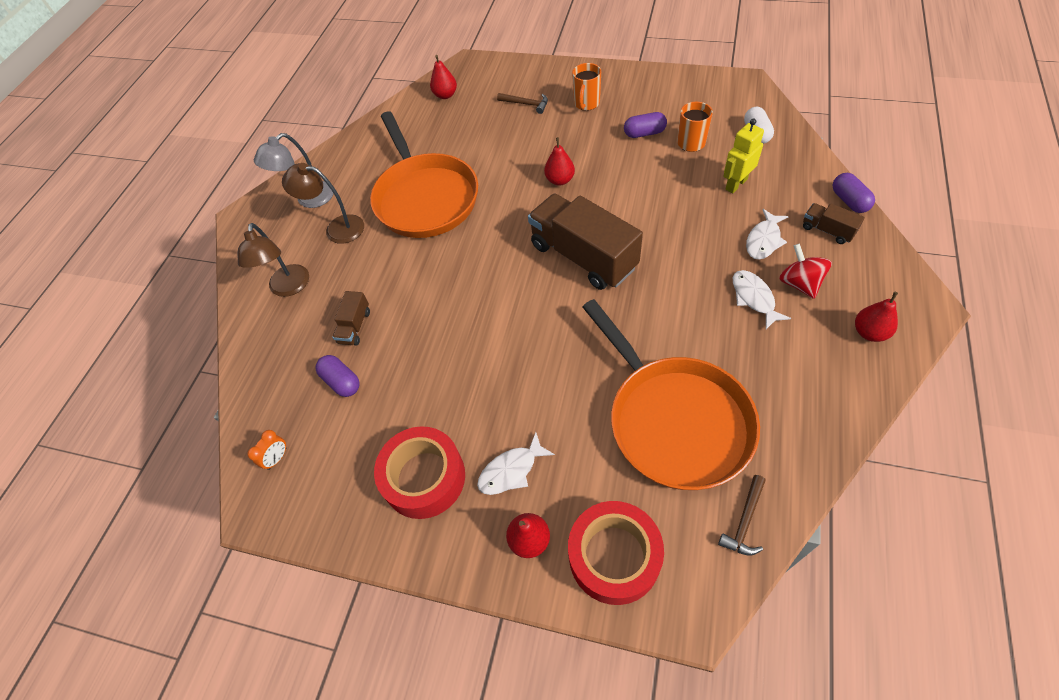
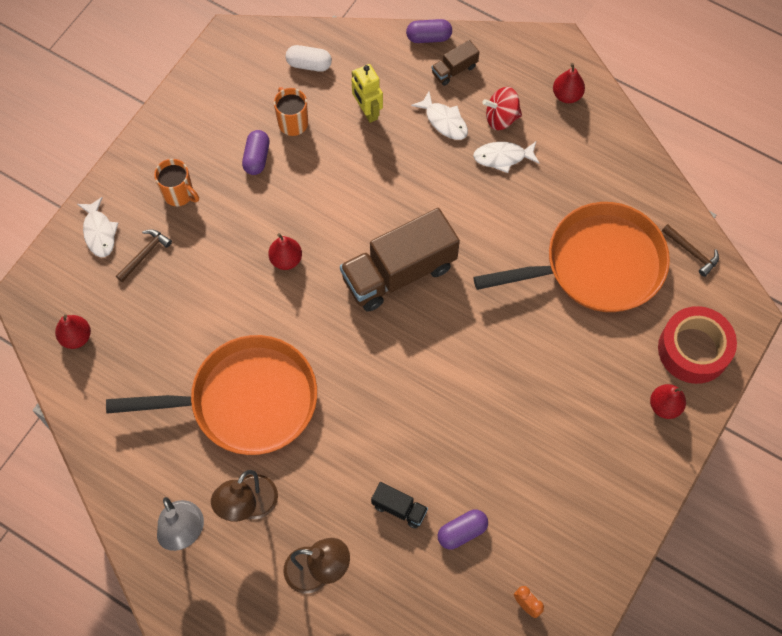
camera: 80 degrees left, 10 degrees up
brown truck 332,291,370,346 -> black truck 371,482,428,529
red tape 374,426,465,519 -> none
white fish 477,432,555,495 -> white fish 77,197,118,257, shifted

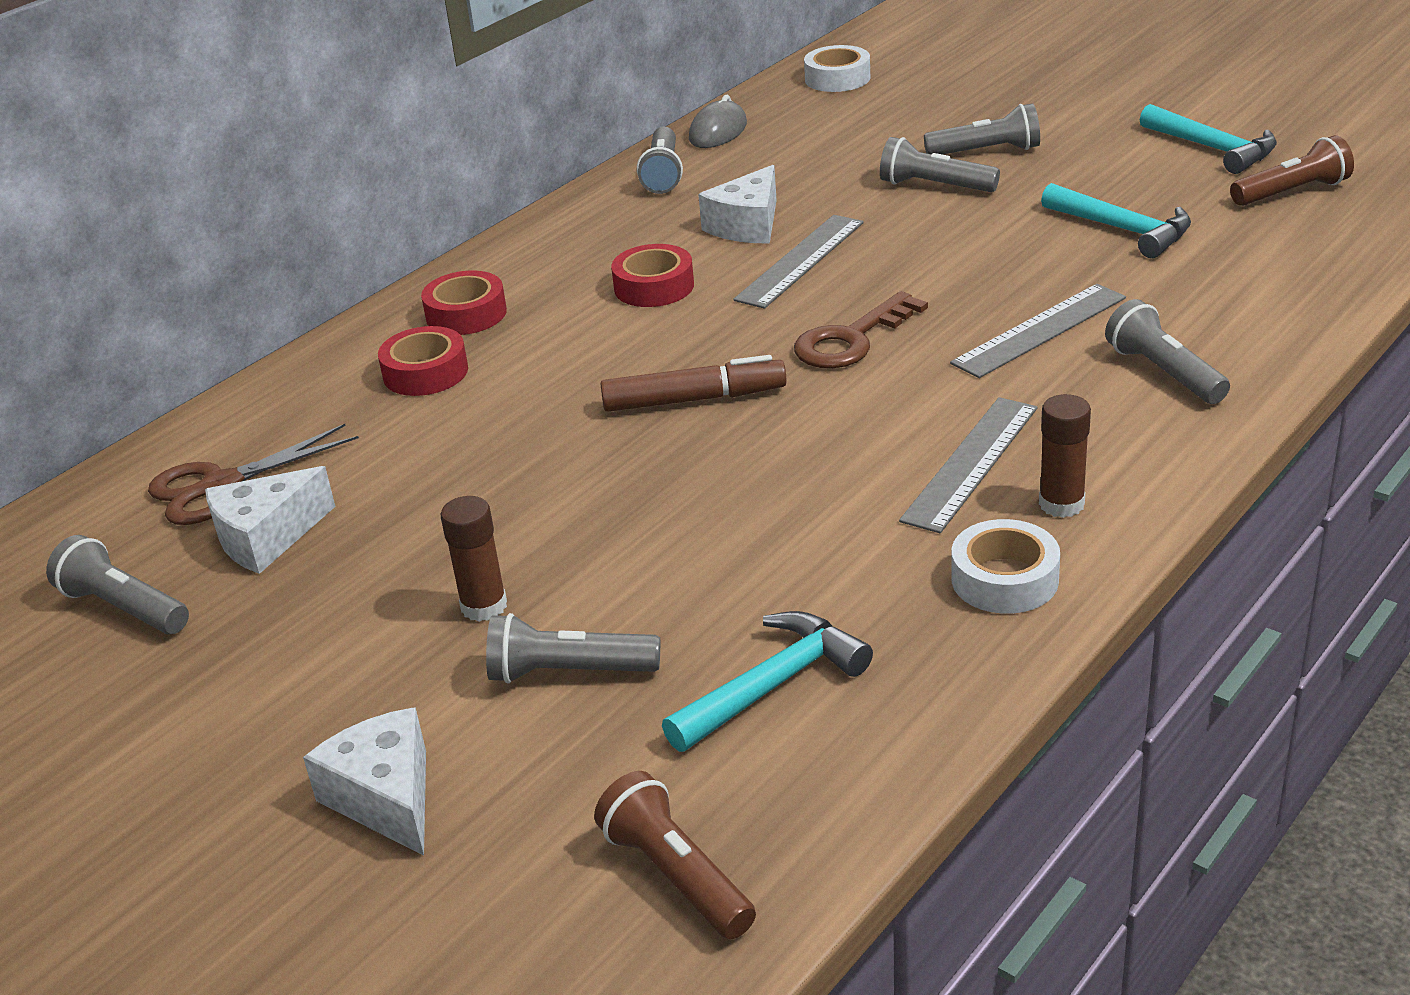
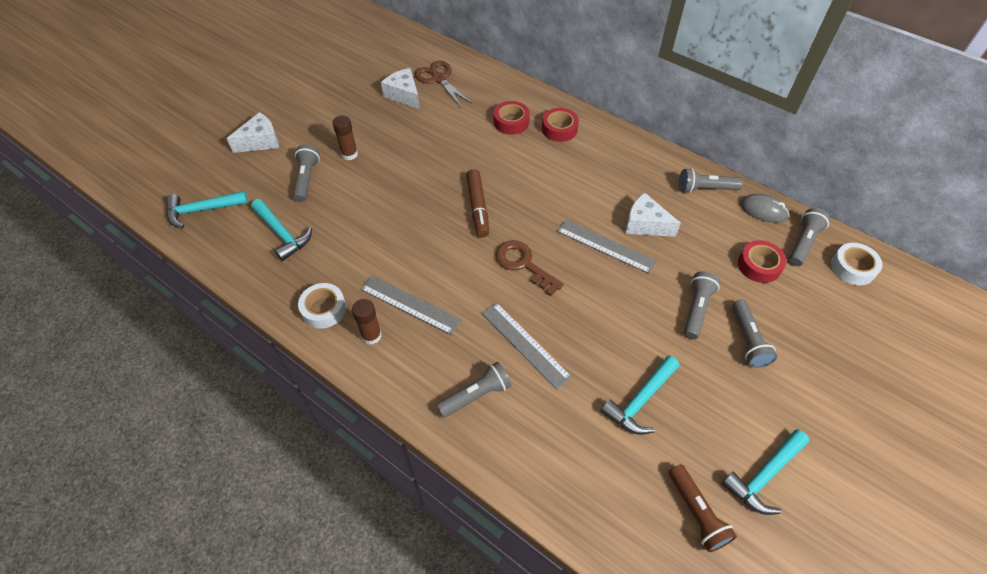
camera: 85 degrees right, 20 degrees up
red tape 611,244,694,307 -> red tape 738,240,787,283, shifted
grey flashlight 46,535,189,635 -> grey flashlight 789,208,830,266, shifted
brown flashlight 594,771,756,939 -> turquoise hammer 166,191,248,228

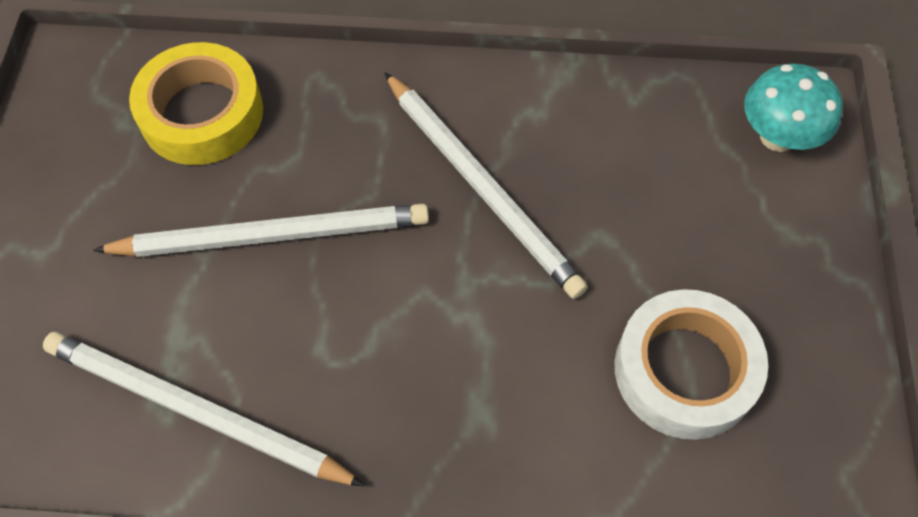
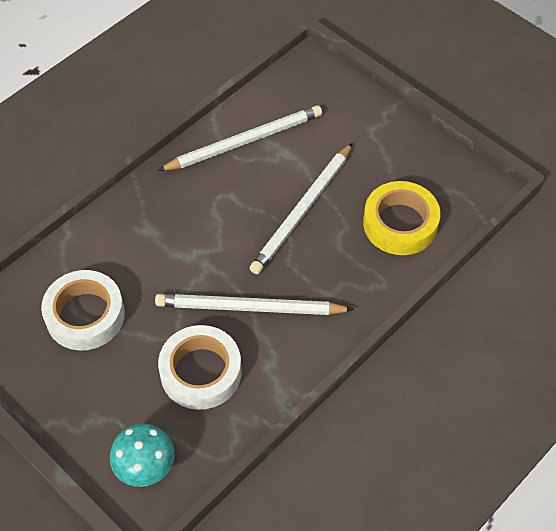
camera: 130 degrees right, 5 degrees down
none -> white tape 158,325,242,410

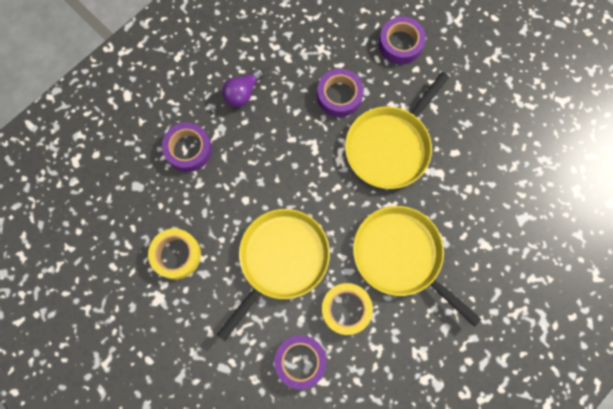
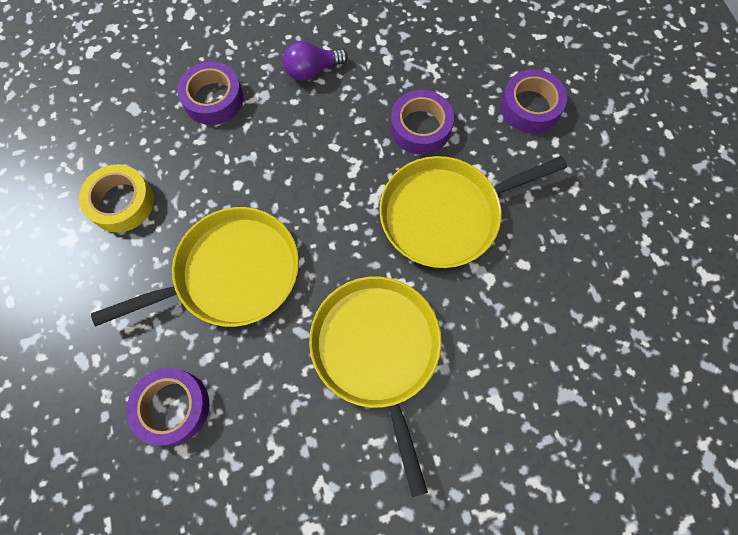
camera: 30 degrees right, 5 degrees down
yellow tape 321,283,373,335 -> none

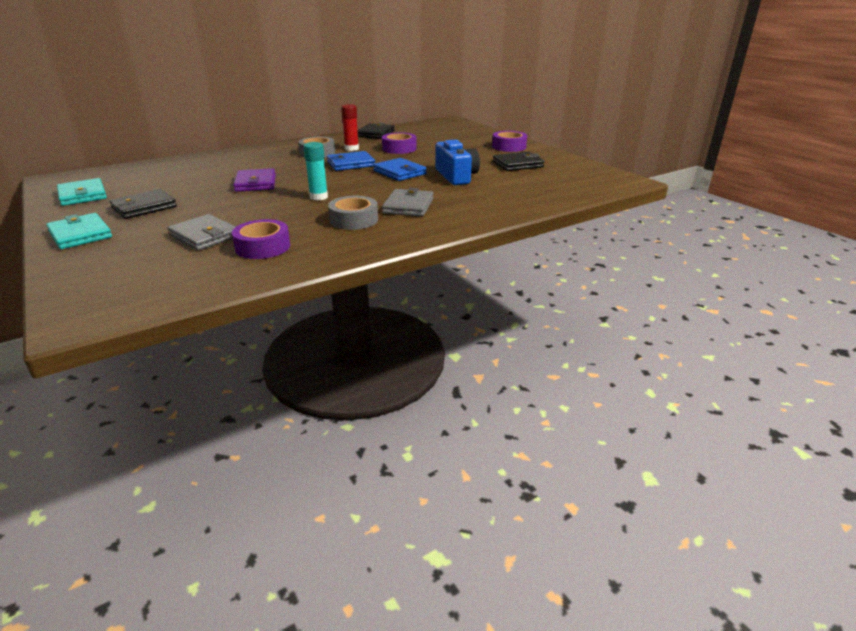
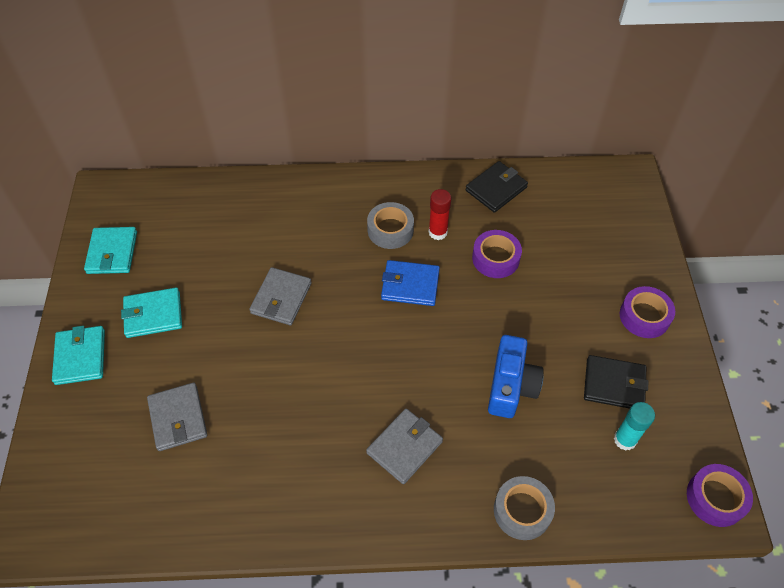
camera: 30 degrees right, 25 degrees up
turquoise glue stick 303,142,328,201 -> turquoise glue stick 614,402,655,451, shifted
blue wallet 373,158,427,181 -> none
purple wallet 233,168,276,192 -> grey wallet 249,267,312,325
black wallet 110,189,177,219 -> turquoise wallet 121,287,182,338
grey tape 328,196,378,230 -> grey tape 494,476,555,540, shifted
purple tape 232,219,290,259 -> purple tape 687,464,753,527, shifted

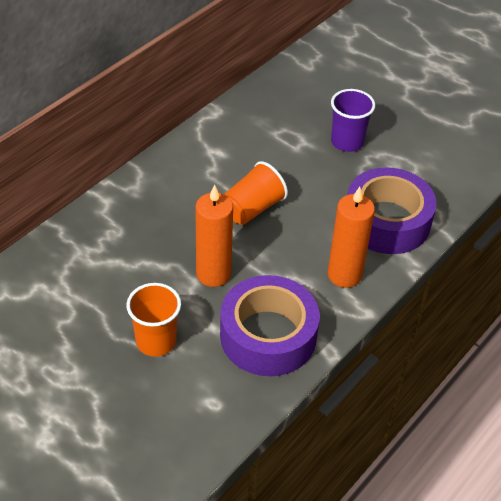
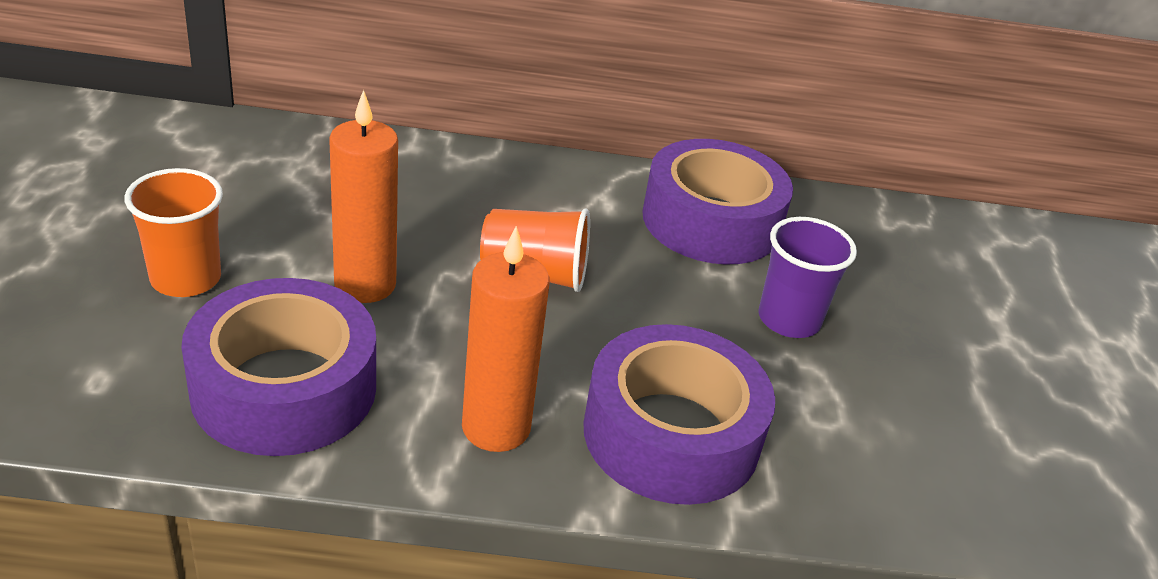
camera: 50 degrees right, 10 degrees down
none -> purple tape 642,139,793,265

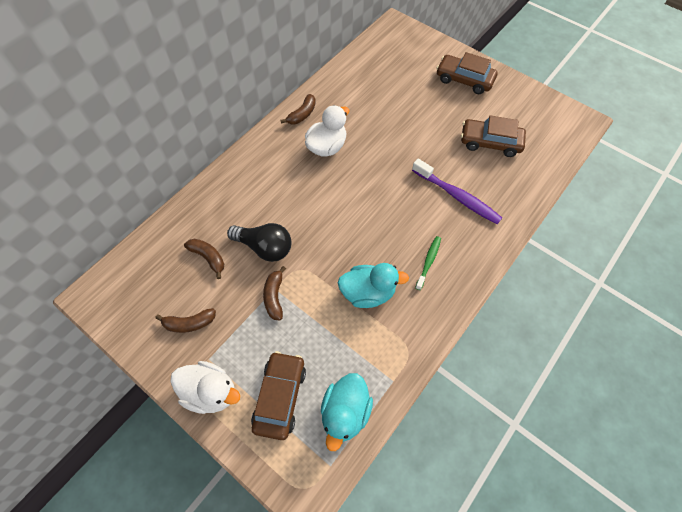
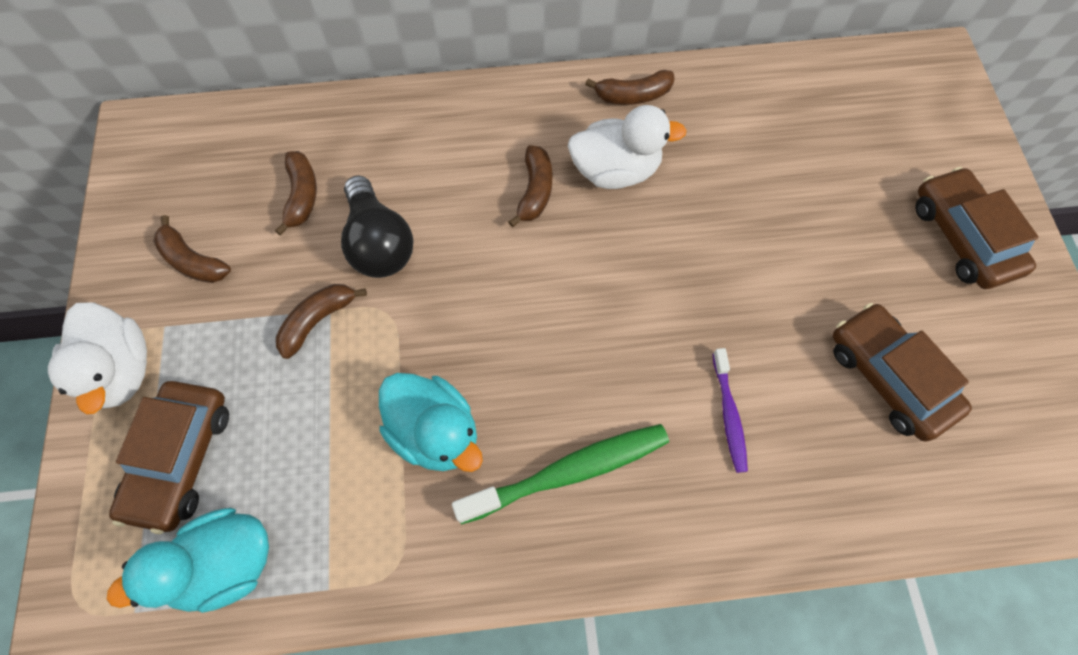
camera: 45 degrees right, 5 degrees up
purple toothbrush 412,159,502,224 -> purple toothbrush 713,348,748,473, x0.57
green toothbrush 415,236,441,290 -> green toothbrush 452,424,669,524, x1.75
brown car 251,351,306,440 -> brown car 109,381,229,534, 135 degrees clockwise
none -> brown banana 509,145,553,227

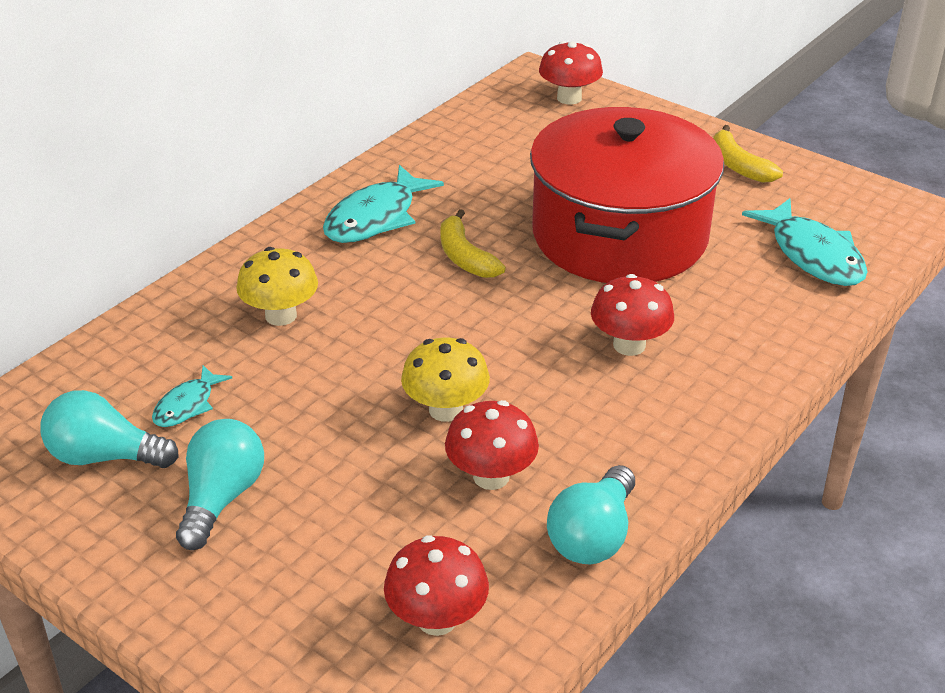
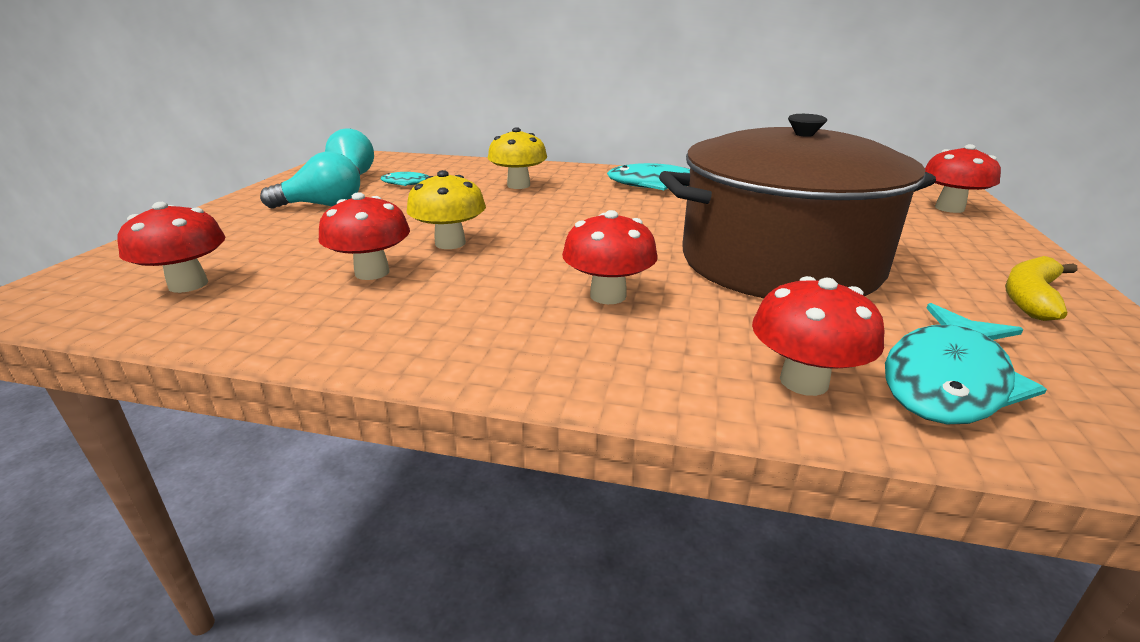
camera: 65 degrees right, 10 degrees down
red pot 530,107,724,283 -> brown pot 659,114,936,298
yellow banana 440,209,506,278 -> none
turquoise light bulb 547,465,635,564 -> none
none -> red mushroom 752,276,885,396

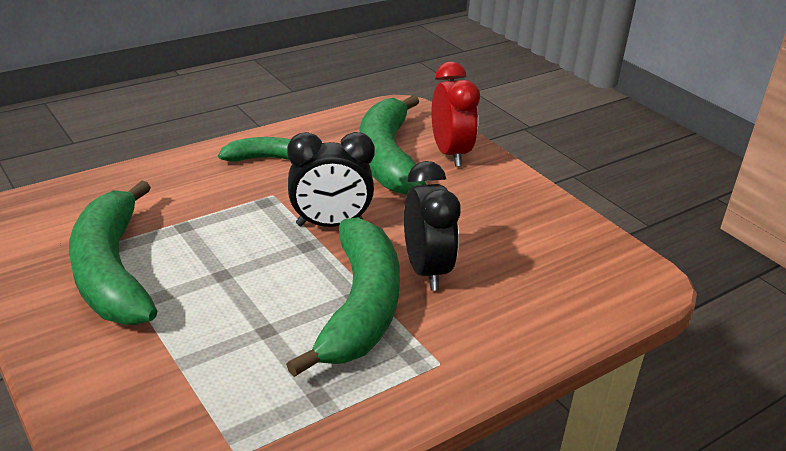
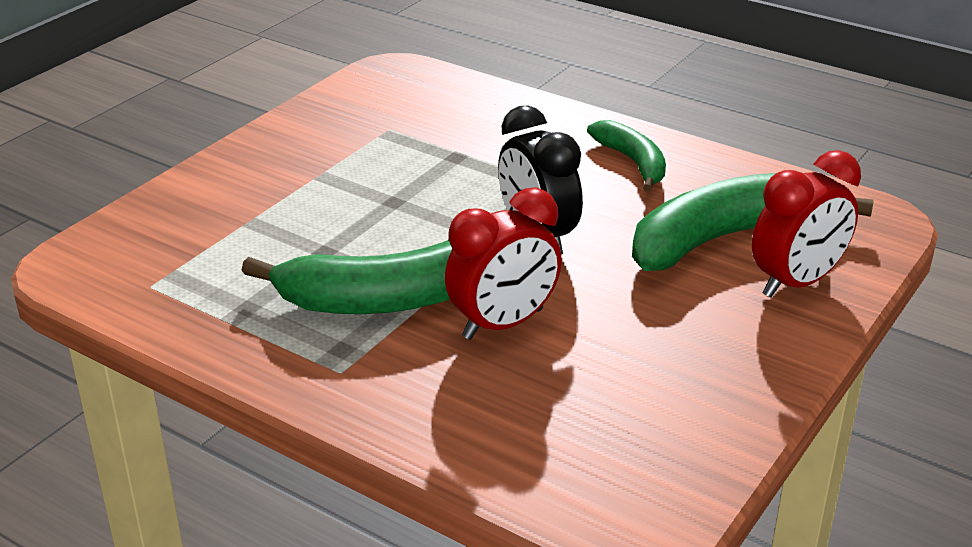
camera: 70 degrees right, 0 degrees up
black clock 404,161,461,291 -> red clock 445,187,562,340
green banana 69,180,157,325 -> none

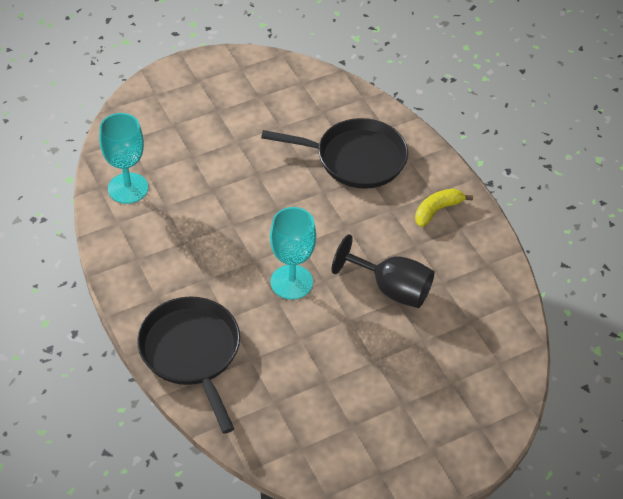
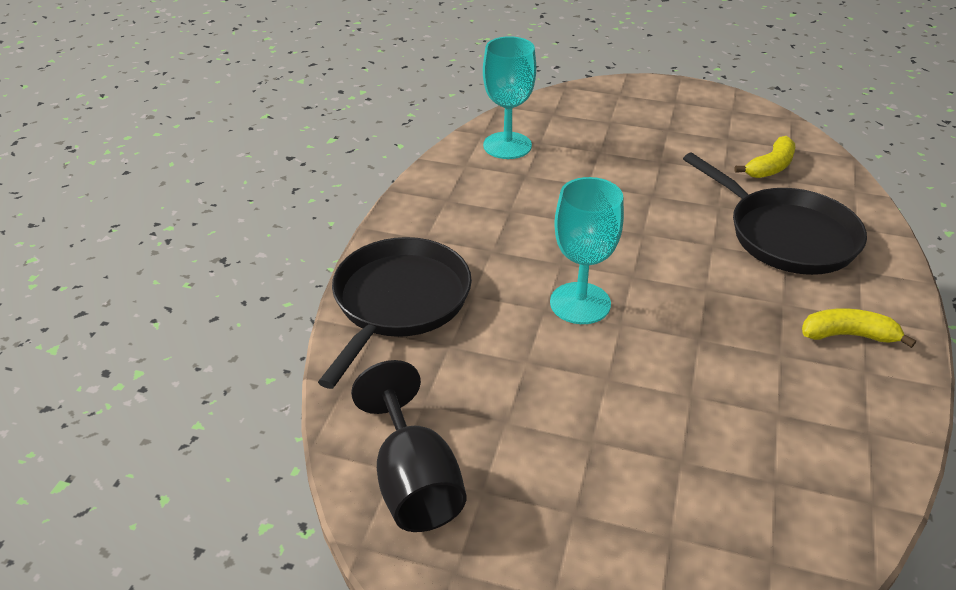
camera: 45 degrees right, 10 degrees down
black goblet 332,234,435,308 -> black goblet 351,360,466,532, shifted
none -> yellow banana 734,136,795,178

